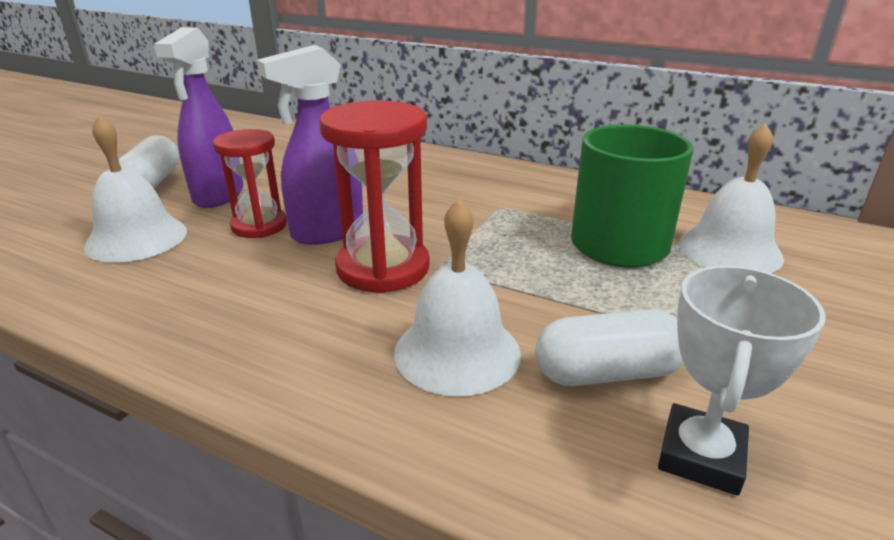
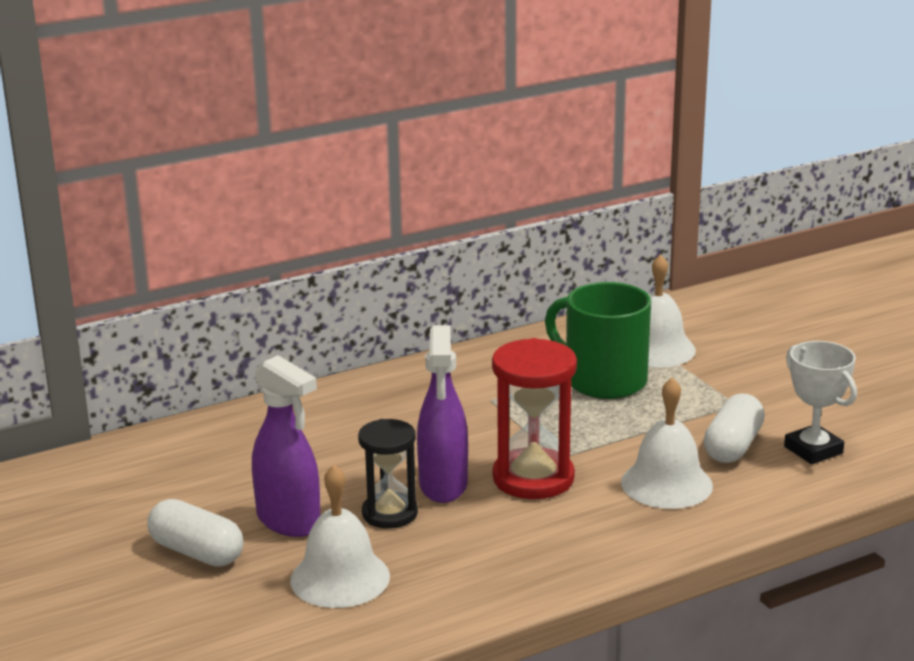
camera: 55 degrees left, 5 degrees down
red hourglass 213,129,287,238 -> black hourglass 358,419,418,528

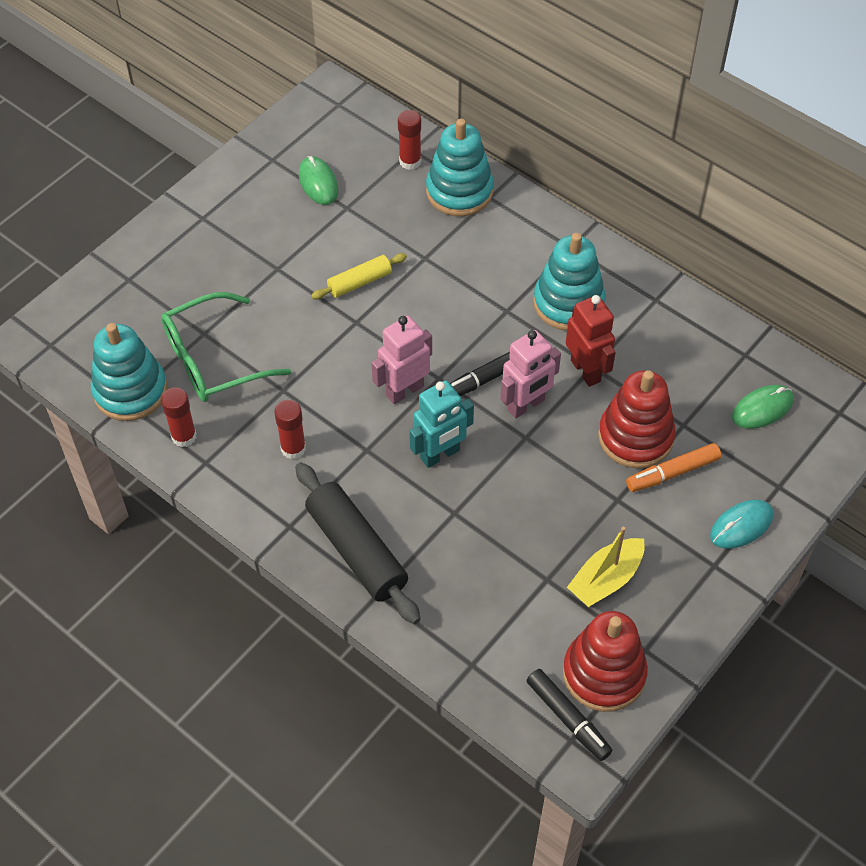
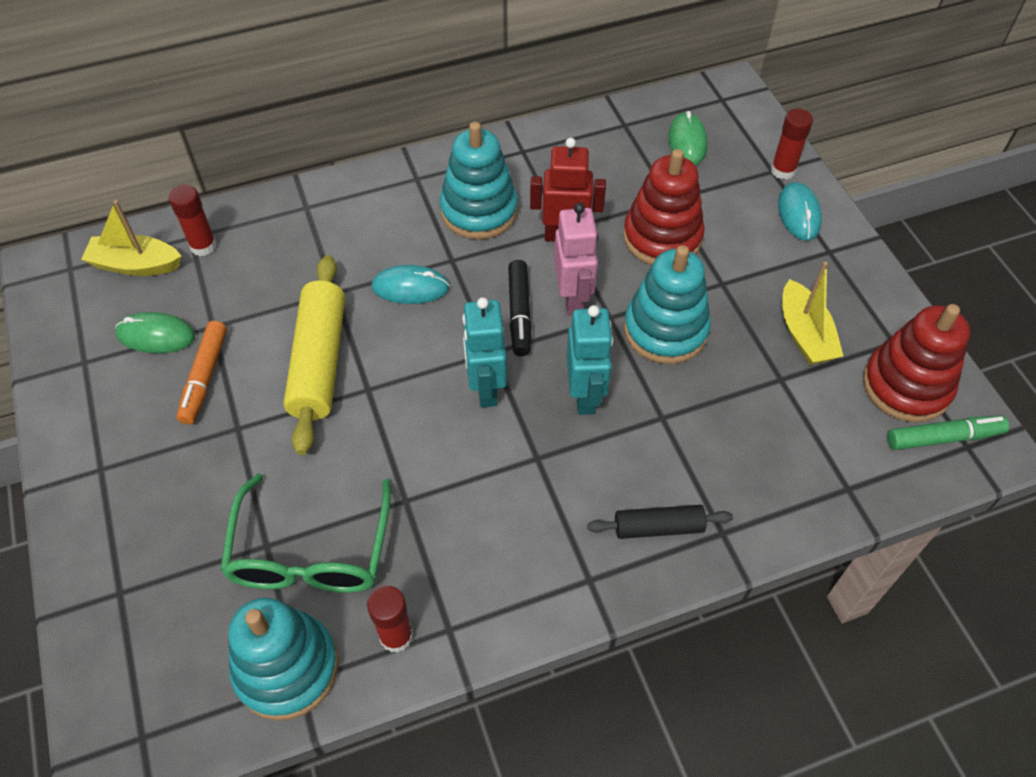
camera: 60 degrees left, 0 degrees up
turquoise stacking toy 426,119,494,216 -> turquoise stacking toy 624,245,711,364, shifted
yellow rolling pin 311,253,407,299 -> yellow rolling pin 284,255,345,455, x1.79
pink robot 372,316,432,404 -> turquoise robot 462,297,507,407
red glue stick 274,400,306,459 -> red glue stick 771,109,813,180, shifted
orange marker 626,443,721,492 -> orange marker 177,321,227,424, shifted
black rolling pin 295,462,421,624 -> black rolling pin 587,505,733,539, x0.56
black marker 526,669,612,761 -> green marker 887,416,1009,450
none -> yellow boat 81,200,182,276
none -> turquoise mouse 371,265,450,304

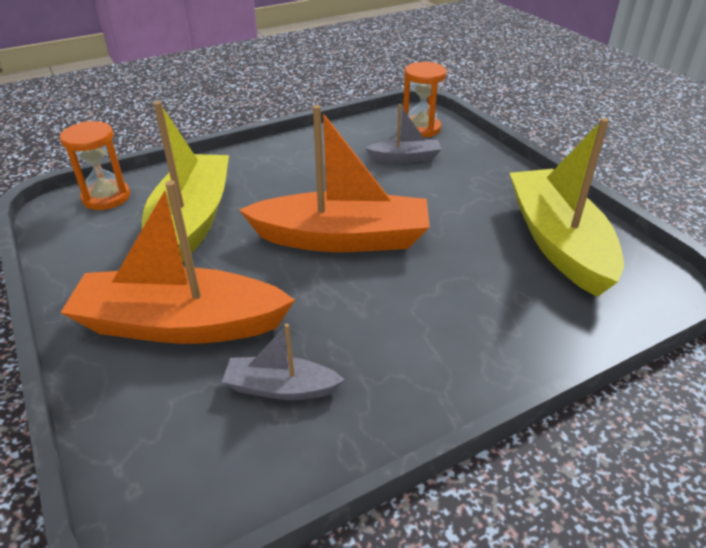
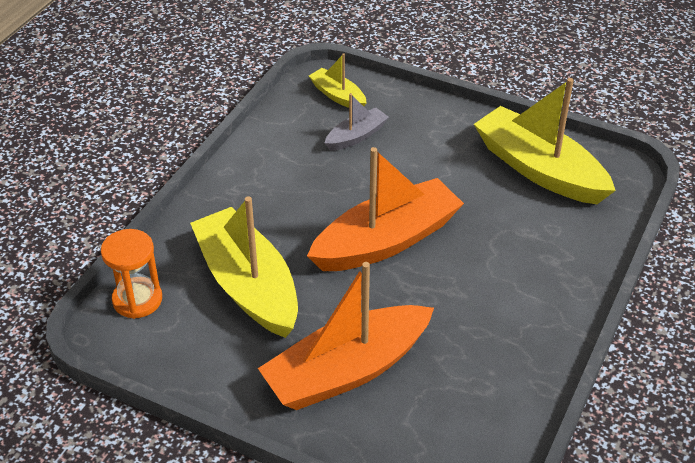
camera: 35 degrees left, 5 degrees up
orange hourglass 403,62,447,137 -> yellow boat 309,53,367,108
grey boat 222,324,345,400 -> none

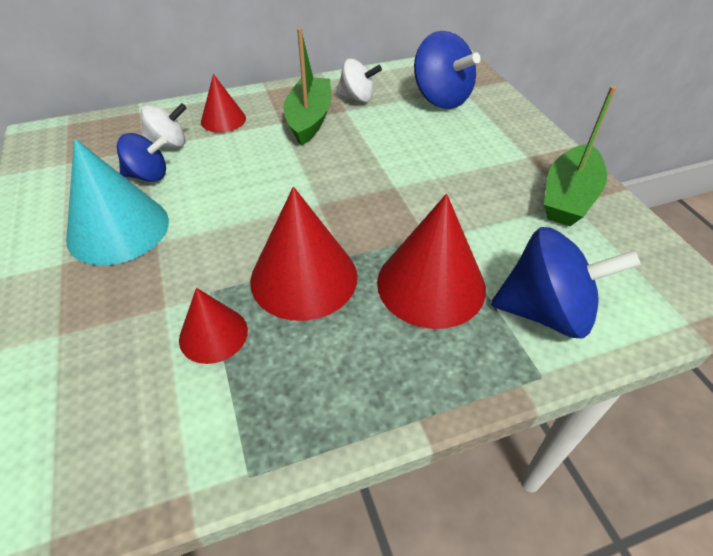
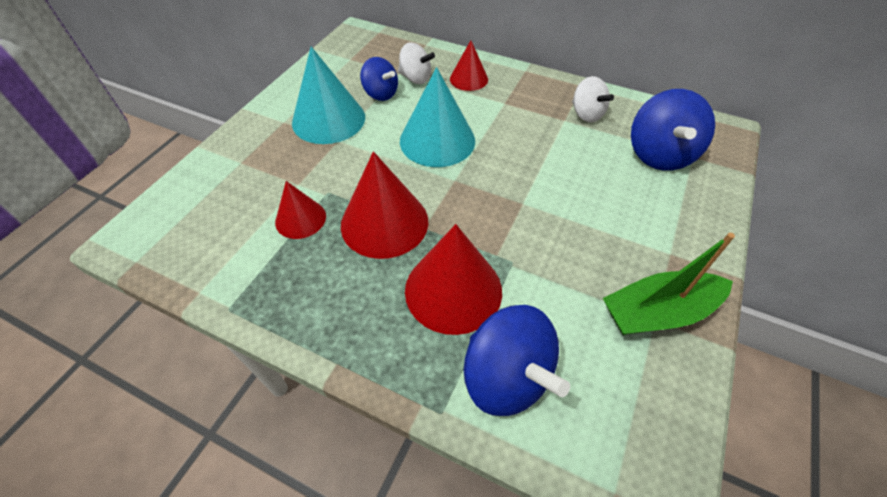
camera: 45 degrees right, 5 degrees up
green boat 284,28,331,146 -> none
none -> turquoise cone 400,67,475,167

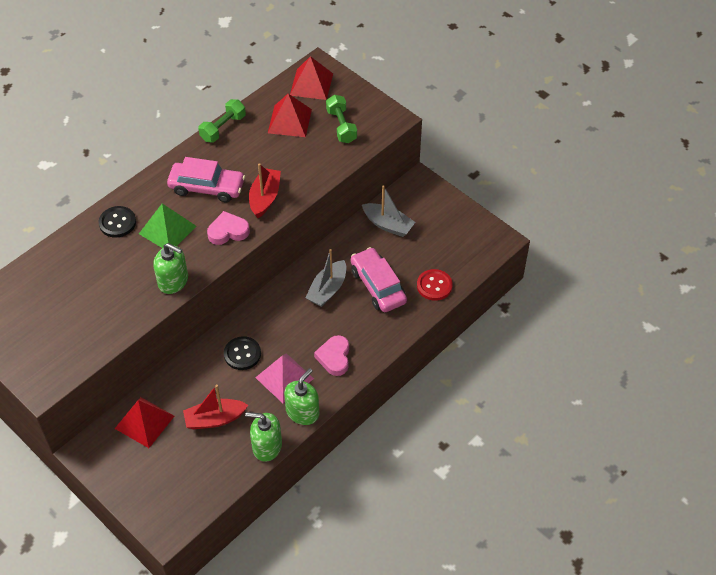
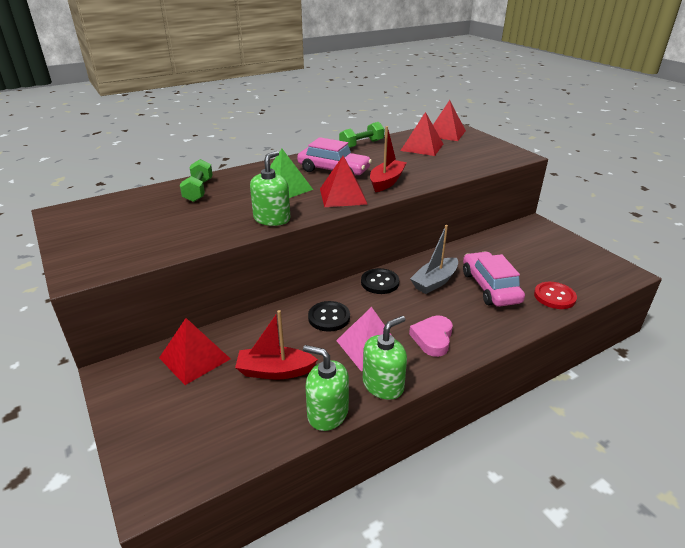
camera: 15 degrees right, 20 degrees down
green dumbbell 326,95,357,143 -> green dumbbell 180,159,213,202, shifted
grey boat 362,185,415,237 -> none
black button 99,206,136,238 -> black button 361,268,399,294, shifted
pink heart 207,211,250,245 -> red pyramid 320,156,368,207
green soap dispenser 153,243,188,294 -> green soap dispenser 250,151,290,226, 105 degrees counterclockwise

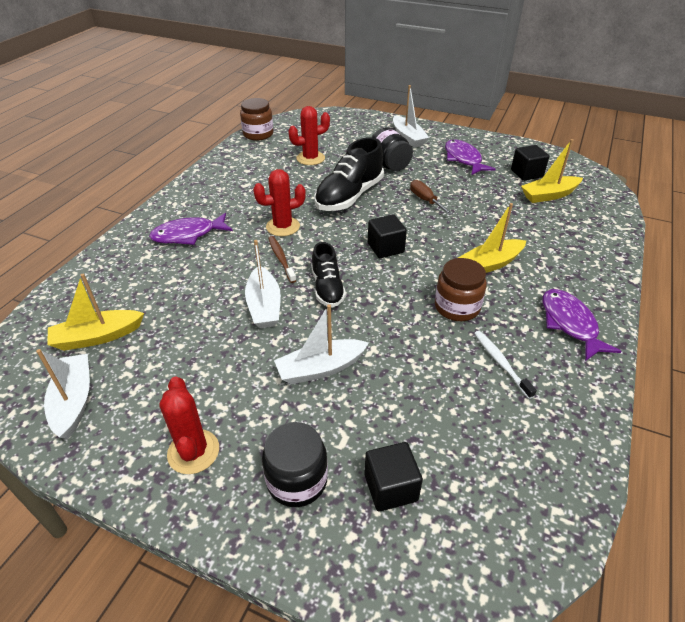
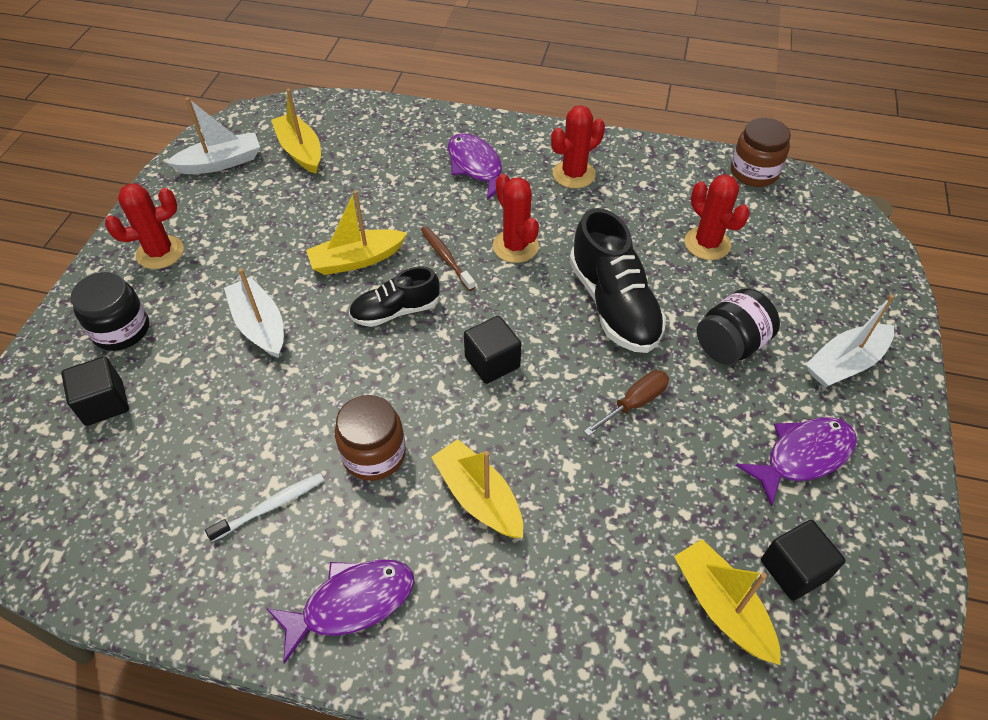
camera: 80 degrees right, 10 degrees up
black shoe 314,137,384,211 -> black shoe 569,208,666,353, 135 degrees counterclockwise
brown toothbrush 268,236,296,283 -> brown toothbrush 421,226,475,291, 90 degrees counterclockwise
white boat 245,240,281,328 -> yellow boat 306,190,407,275
none -> red cactus 551,105,605,188

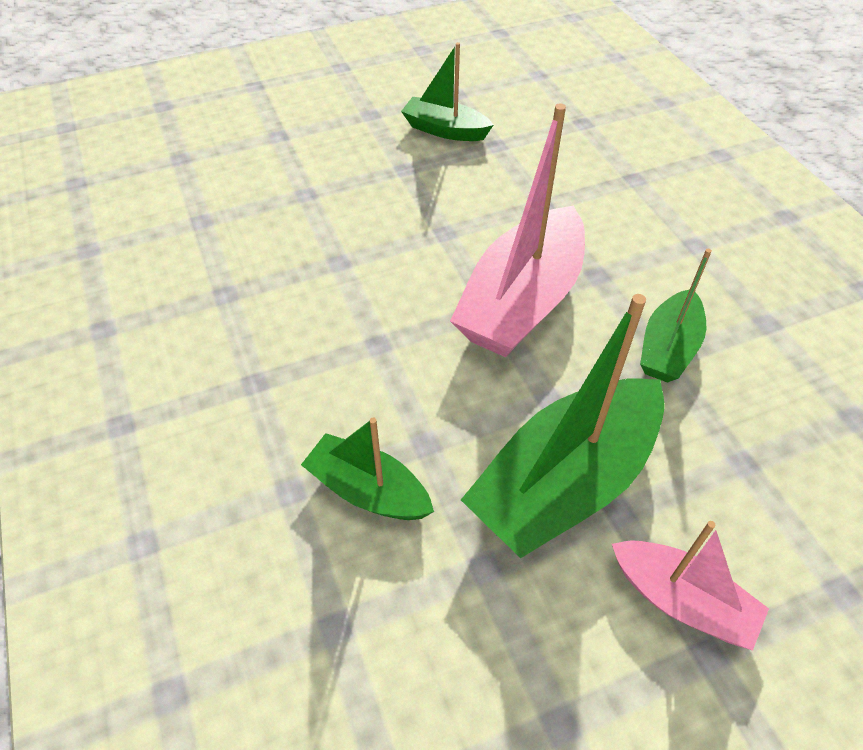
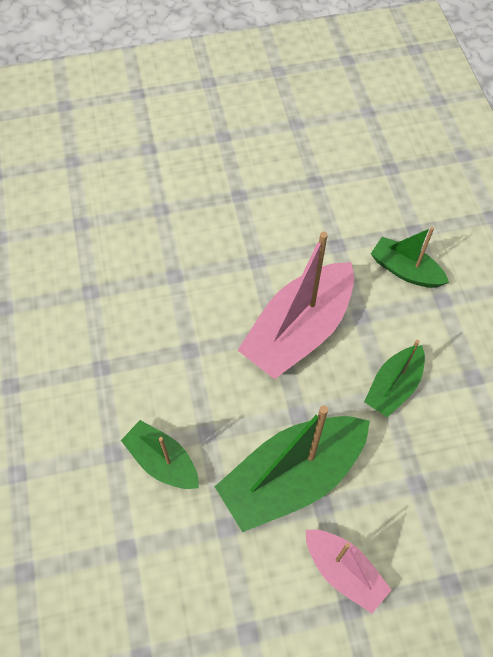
camera: 10 degrees right, 10 degrees up
green boat 401,42,493,141 -> green boat 371,227,449,288, shifted

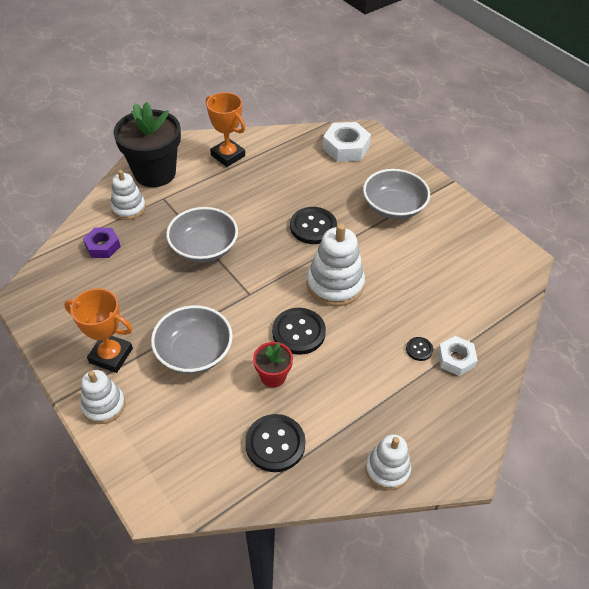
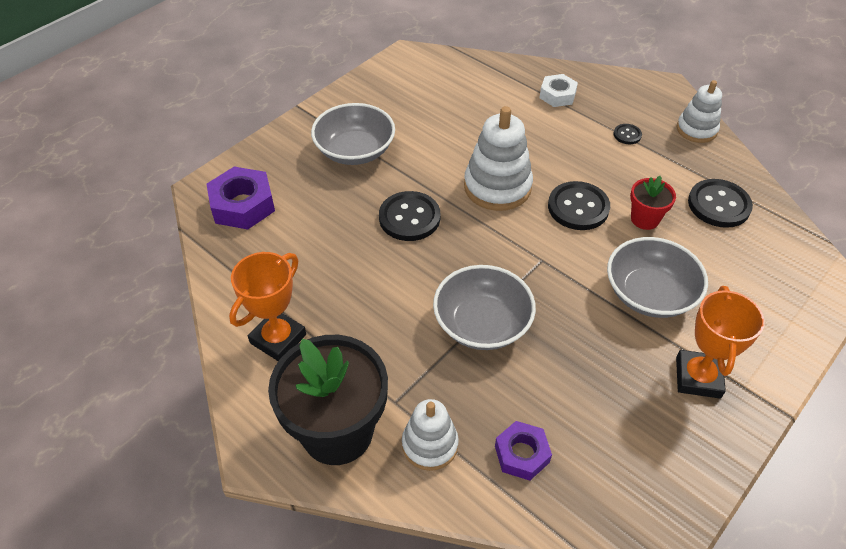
camera: 100 degrees left, 0 degrees up
white nut 323,122,371,162 -> purple nut 206,167,275,230
black button 406,337,433,361 -> black button 614,124,642,144, shifted
white stacking toy 81,370,125,424 -> none

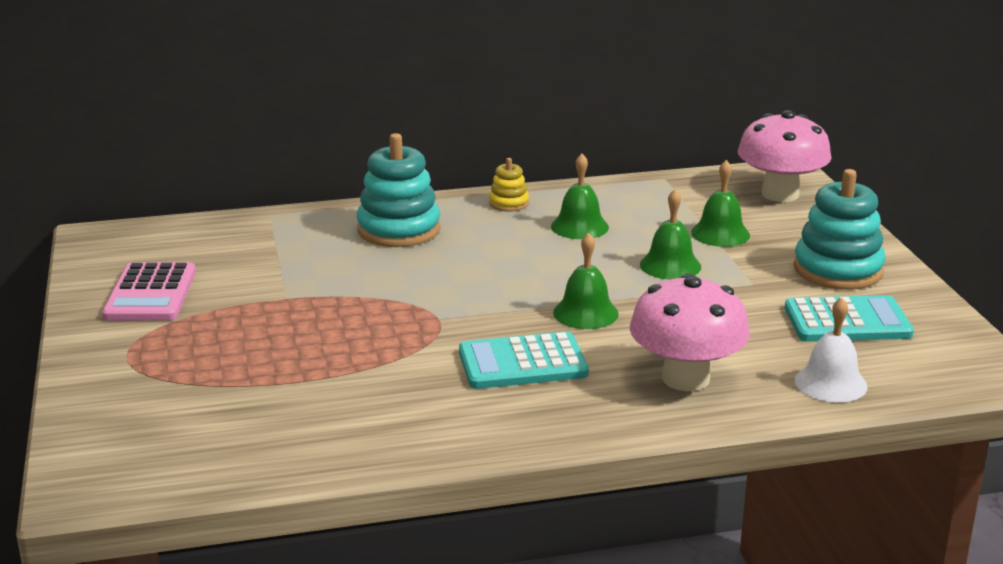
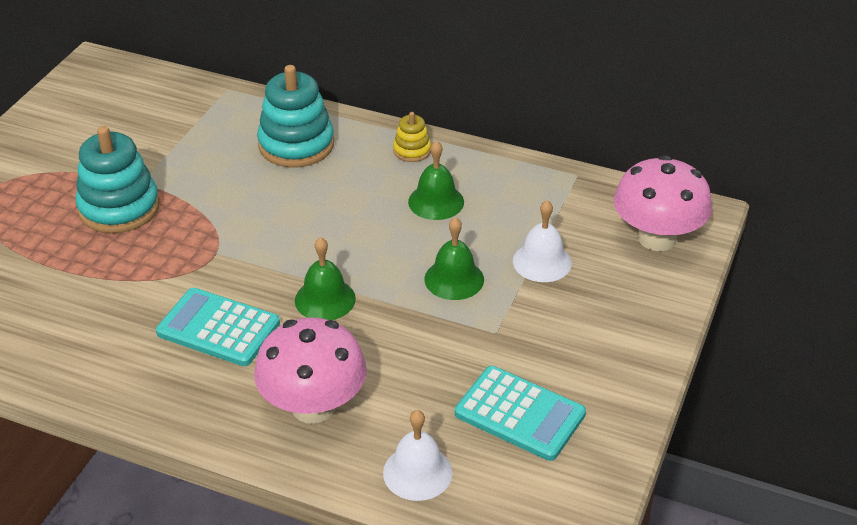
camera: 35 degrees right, 15 degrees up
green bell 691,160,750,247 -> white bell 513,200,572,282
turquoise stacking toy 794,169,885,290 -> turquoise stacking toy 75,126,159,233, shifted
pink calculator 102,262,196,321 -> none

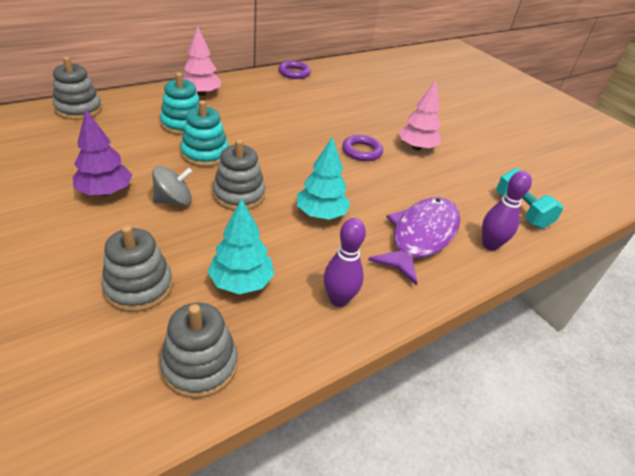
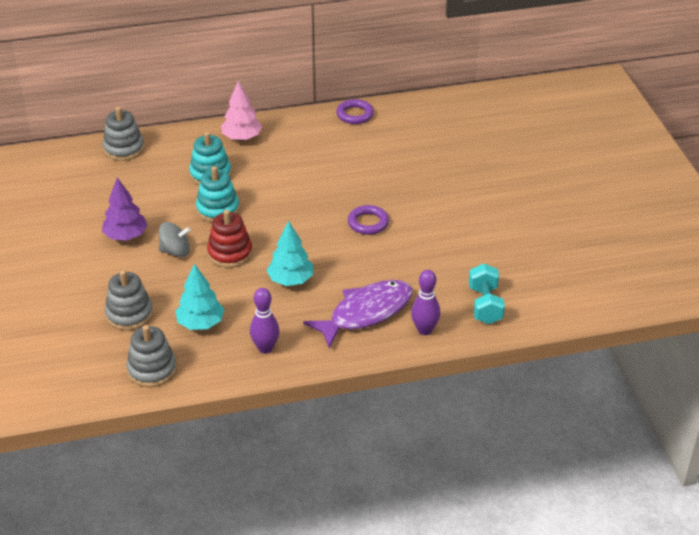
camera: 25 degrees right, 0 degrees up
pink tree 398,80,441,150 -> none
grey stacking toy 213,139,265,211 -> red stacking toy 207,210,253,268

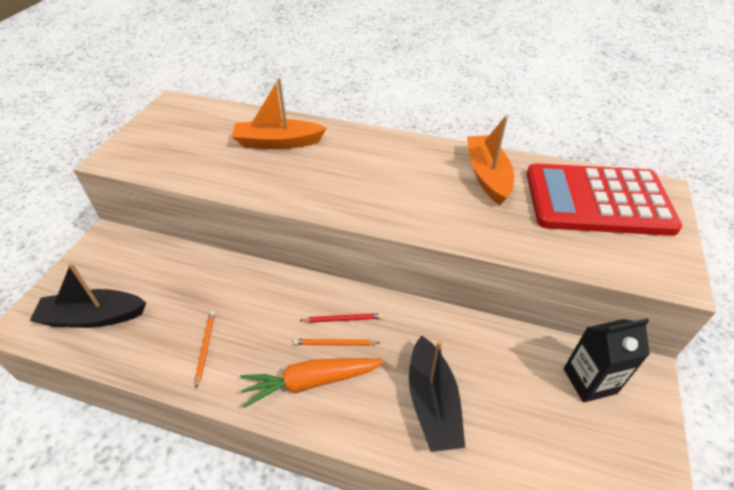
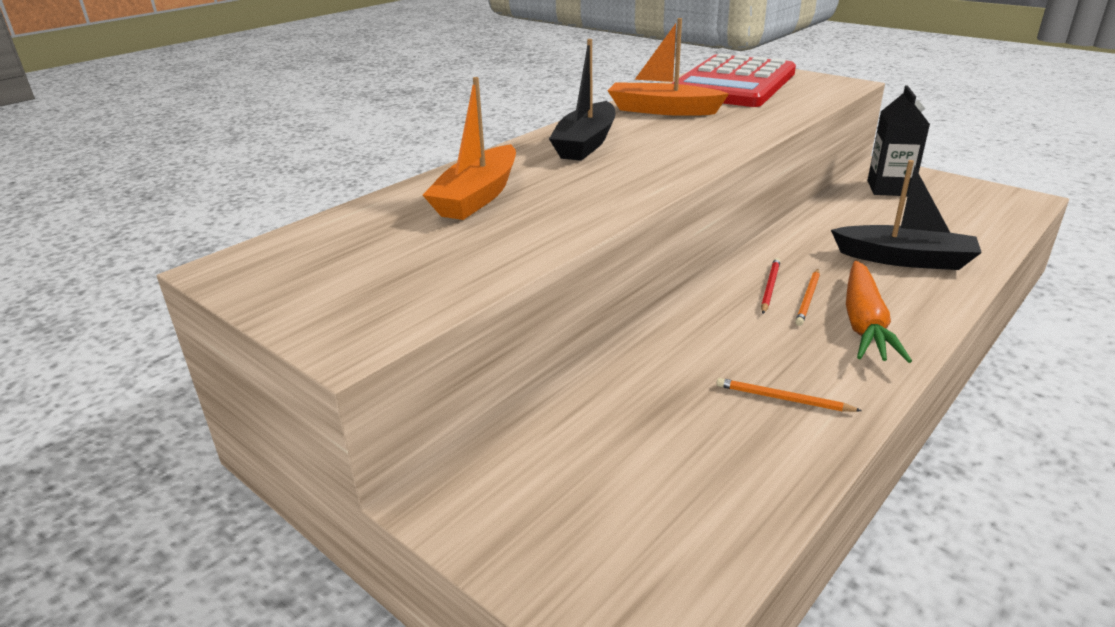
camera: 65 degrees left, 15 degrees down
black boat 30,263,146,328 -> black boat 549,39,616,161, shifted

